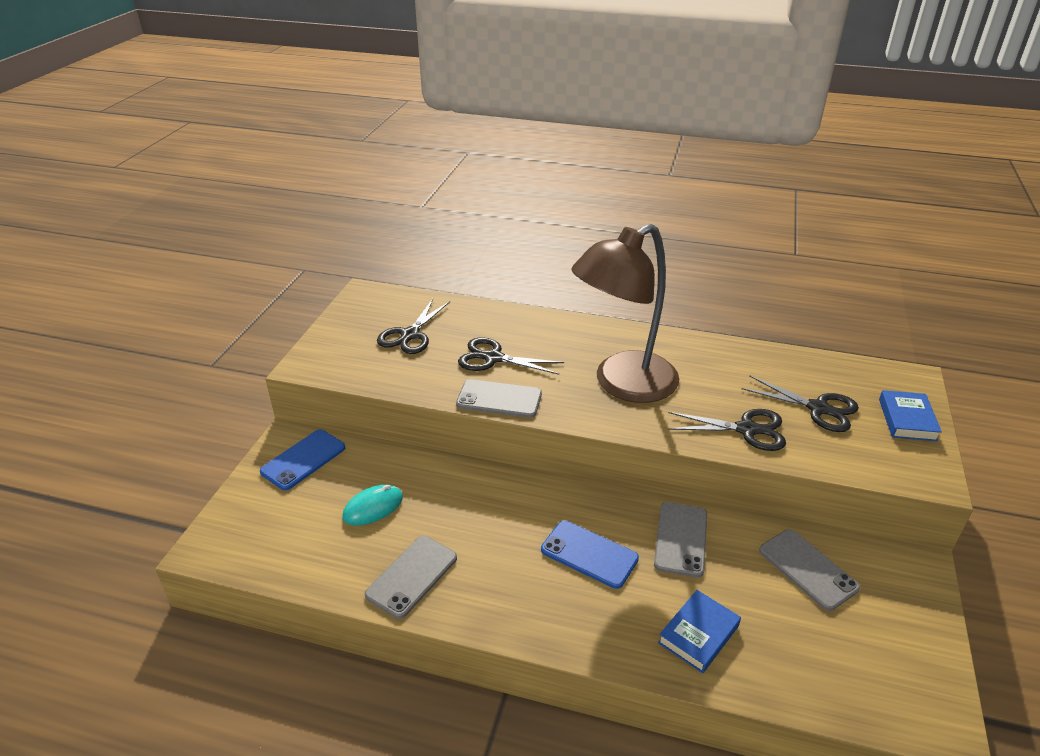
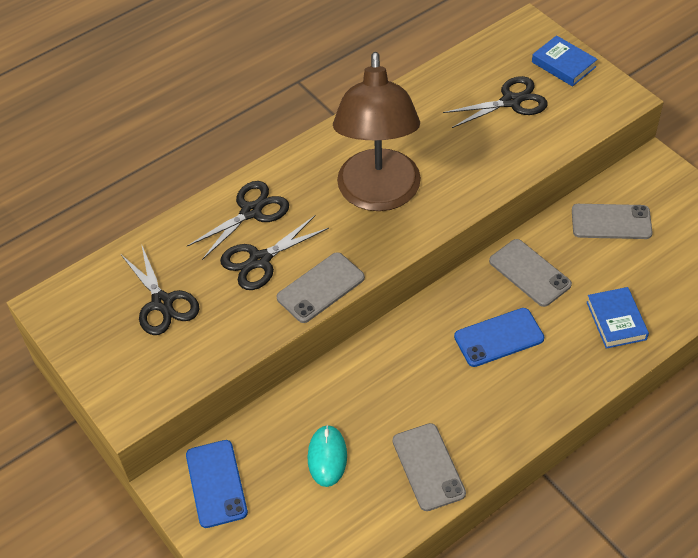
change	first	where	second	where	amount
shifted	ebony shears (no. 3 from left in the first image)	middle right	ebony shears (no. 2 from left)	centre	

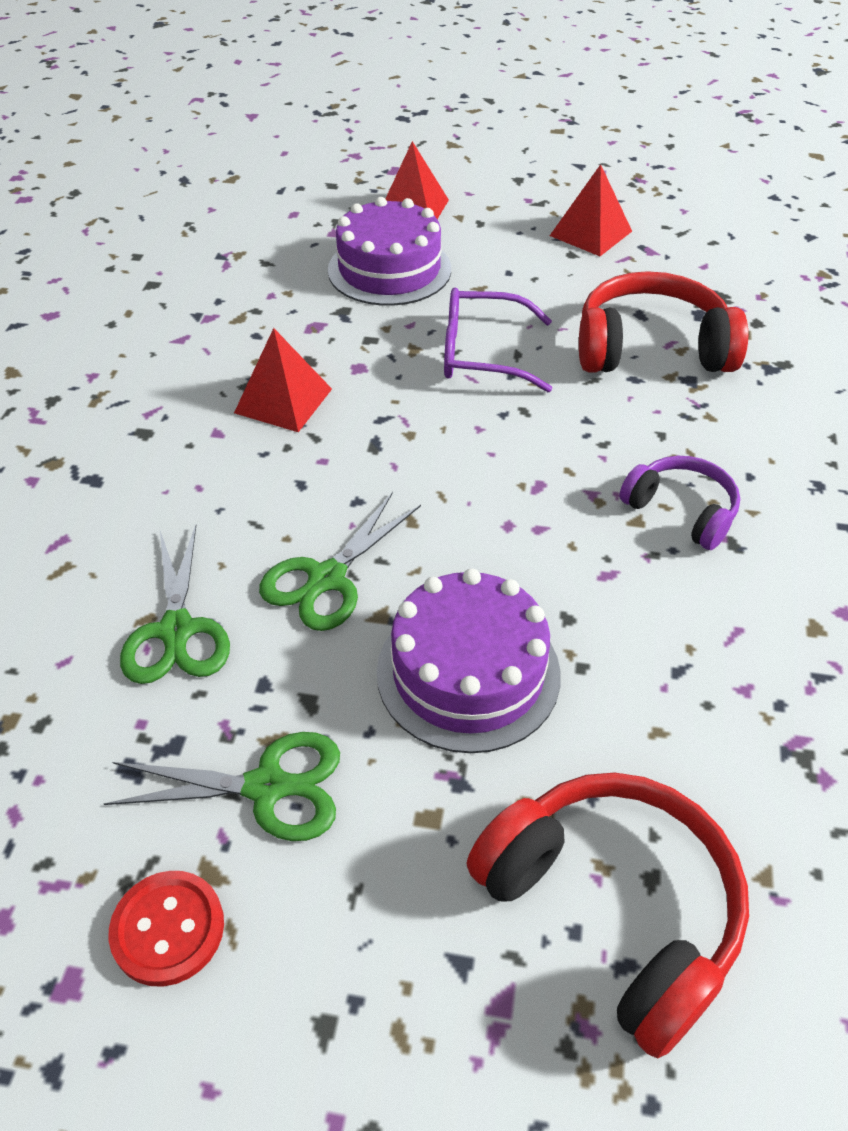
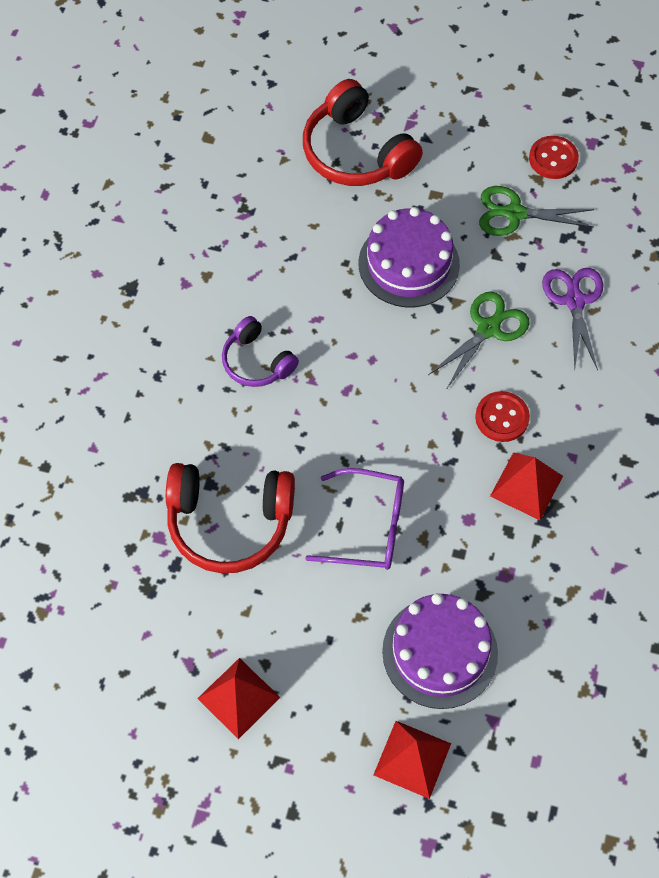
change	first	where	second	where	amount
repainted	green shears (no. 1 from left)	middle left	violet shears	middle right	
new			crimson button (no. 1 from left)	middle right	

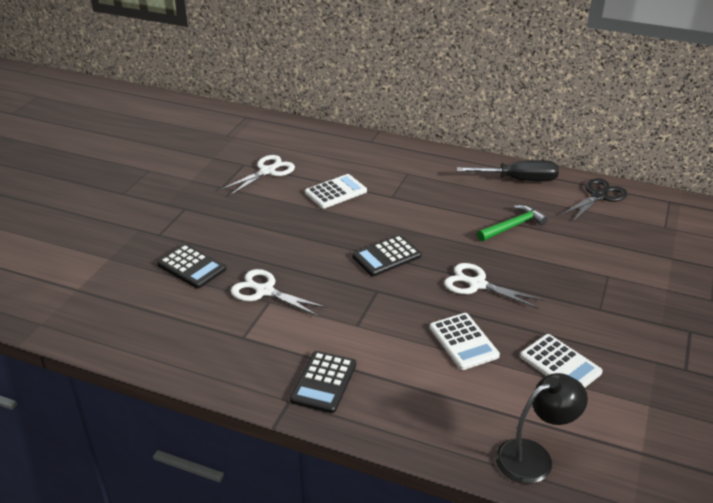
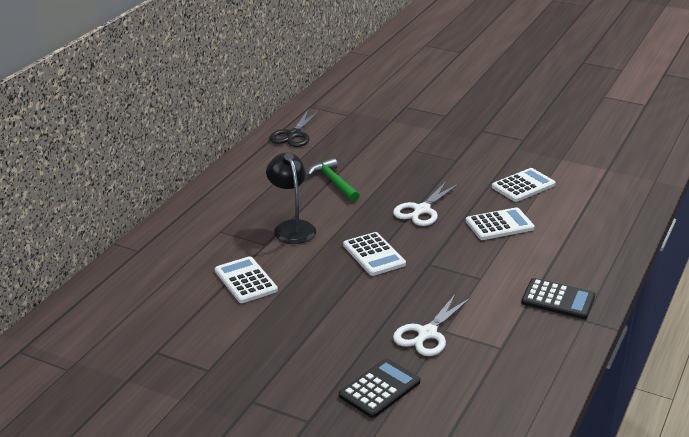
change	first	where	second	where	amount
gone	snow-white shears (no. 1 from left)	centre			
repainted	ebony pocket calculator (no. 3 from left)	centre	snow-white pocket calculator (no. 2 from left)	centre	
gone	ebony hand screwdriver	middle right			
shifted	ebony lamp	bottom right		centre	
rotated	ebony shears	middle right		top centre	120 degrees counterclockwise

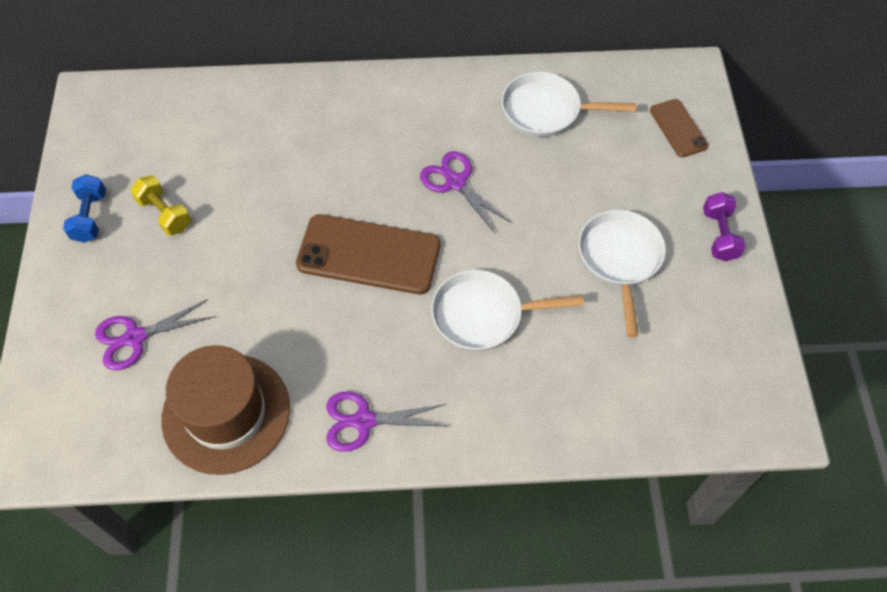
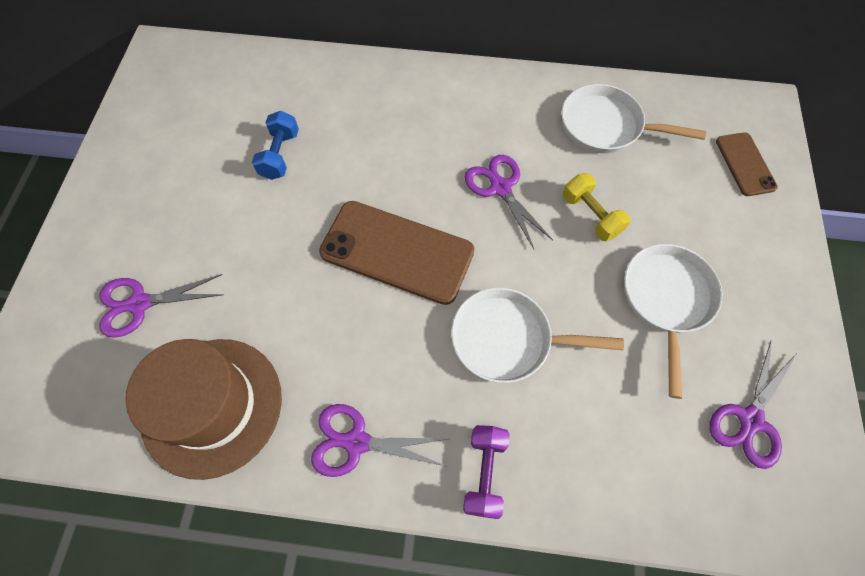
change	first	where	second	where	amount
shifted	cobalt free weight	middle left		top left	
shifted	golden free weight	middle left		middle right	
shifted	violet free weight	middle right		bottom centre	
new			violet shears (no. 4 from left)	bottom right	

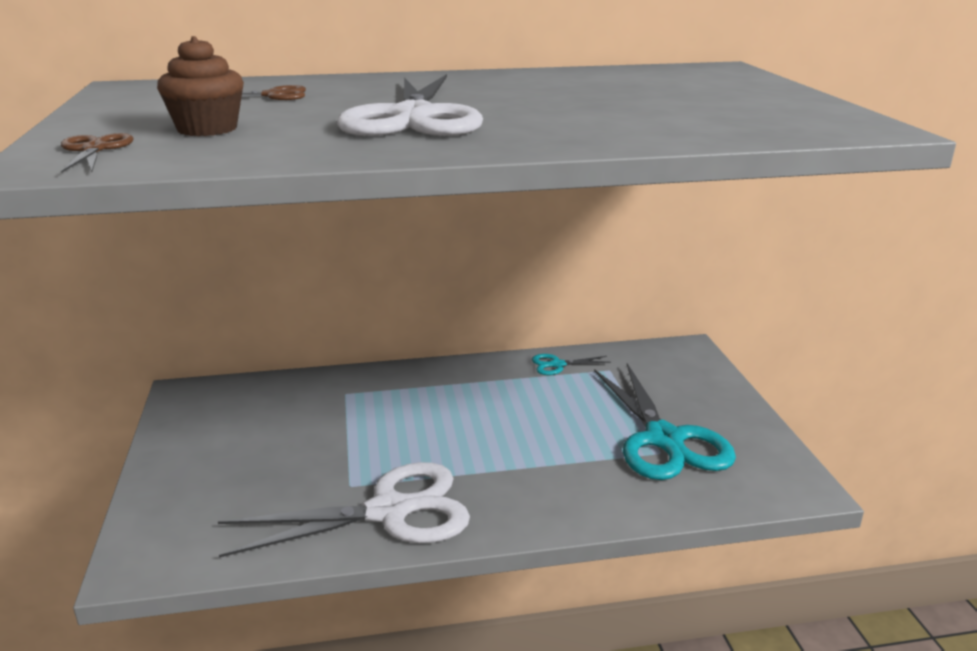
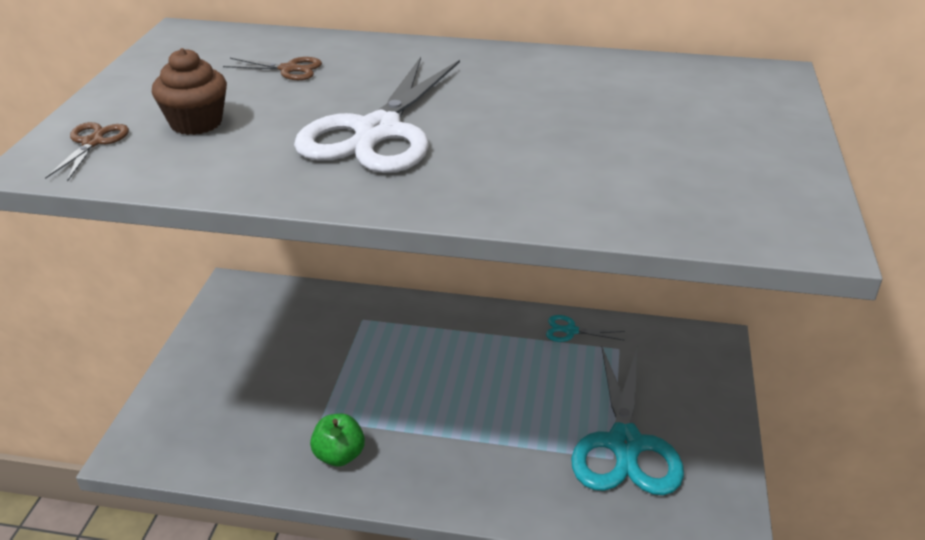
change	first	where	second	where	amount
swapped	snow-white shears (no. 1 from left)	bottom centre	green apple fruit	bottom centre	

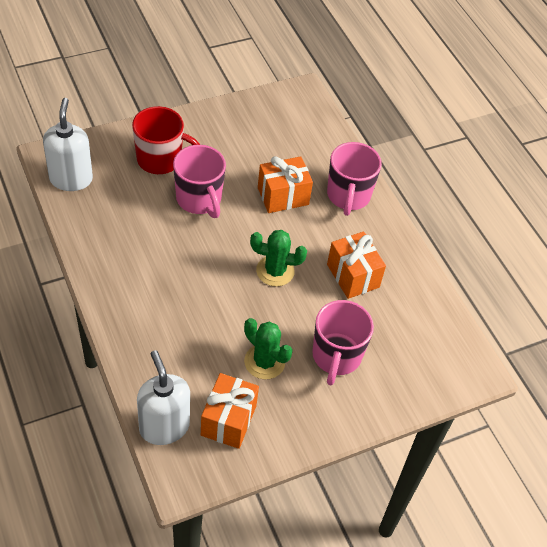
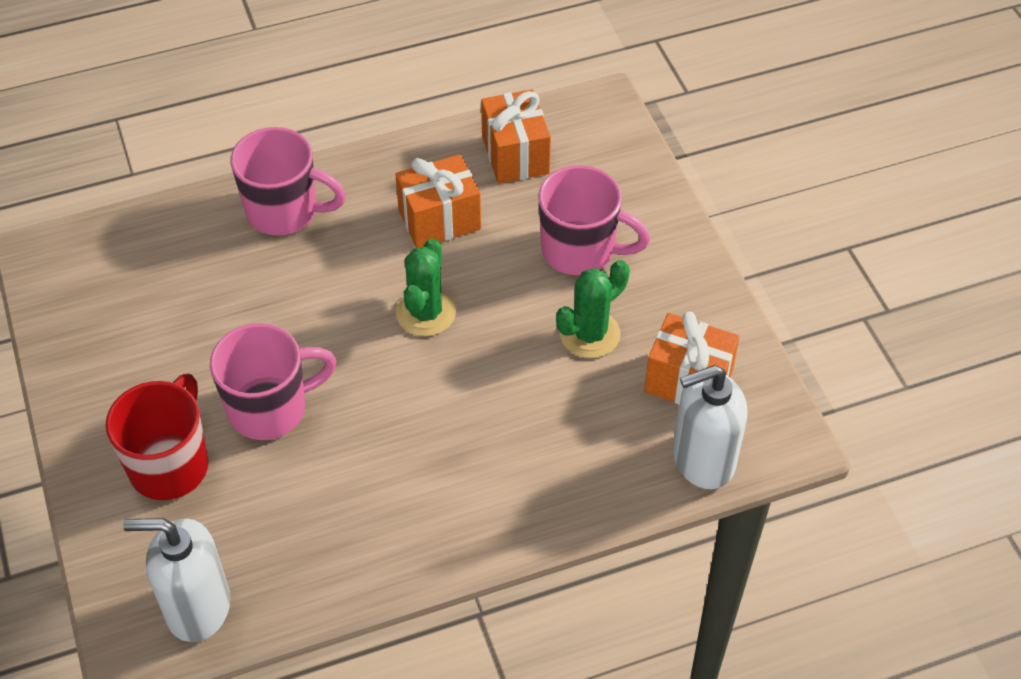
change	first	where	second	where	amount
shifted	orange present (no. 2 from left)	centre		top centre	

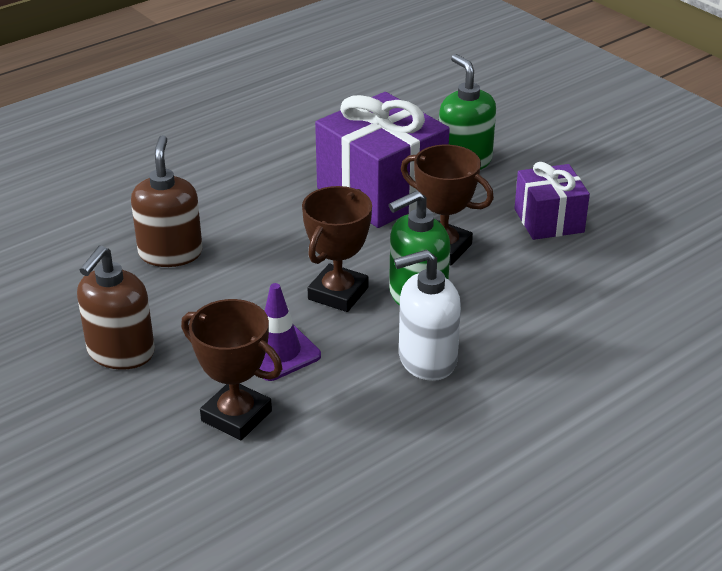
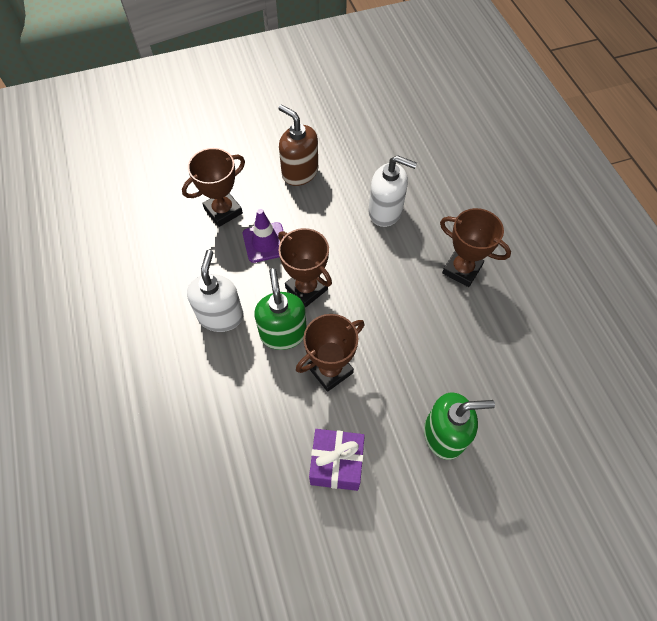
change	first	where	second	where	amount
repainted	dark brown soap dispenser (no. 2 from left)	middle left	snow-white soap dispenser (no. 2 from left)	top centre	
gone	violet present (no. 1 from left)	top centre			
new			dark brown prize cup (no. 4 from left)	middle right	

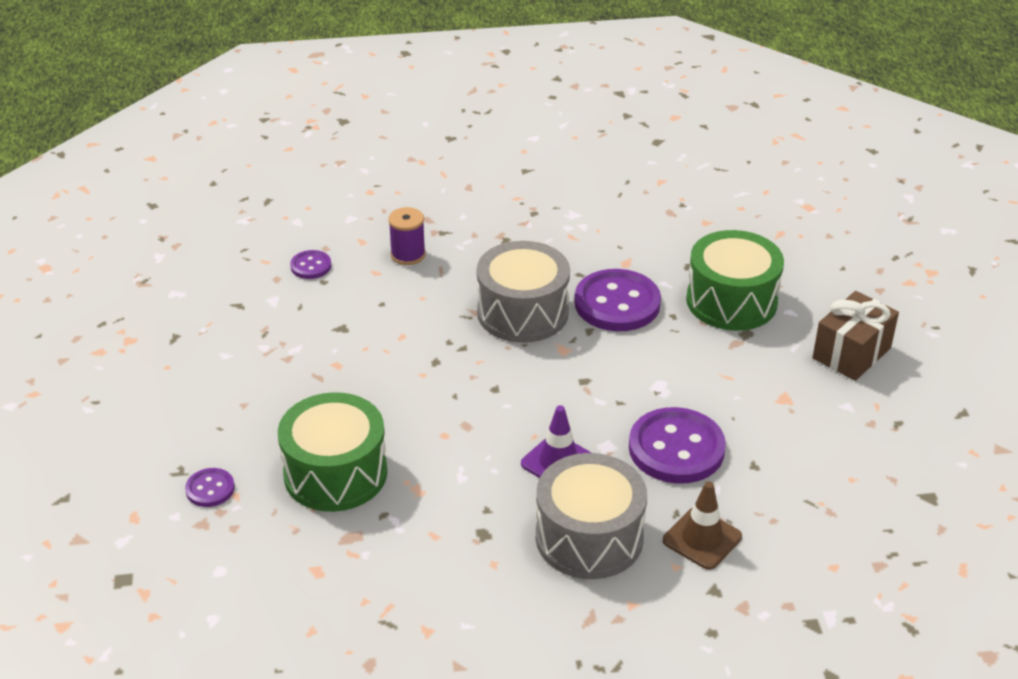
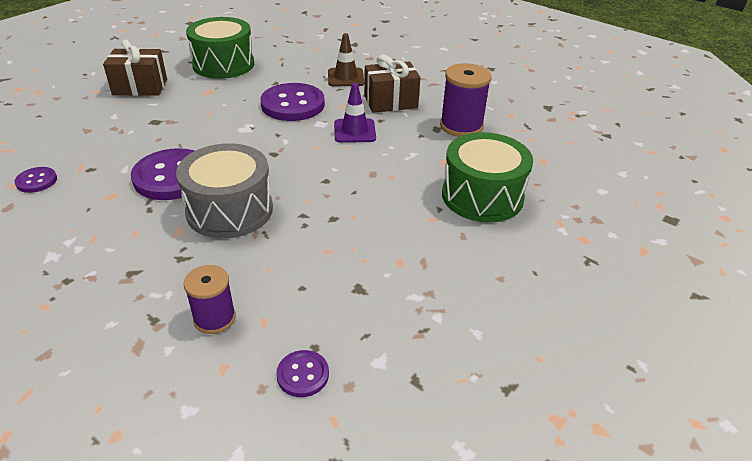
change	first	where	second	where	amount
shifted	violet button (no. 1 from left)	bottom left		middle left	
swapped	gray toy drum (no. 2 from left)	bottom centre	dark brown present (no. 2 from left)	top centre	
shifted	green toy drum (no. 2 from left in the first image)	middle right	green toy drum (no. 1 from left)	top left	
new			violet spool (no. 2 from left)	top centre	

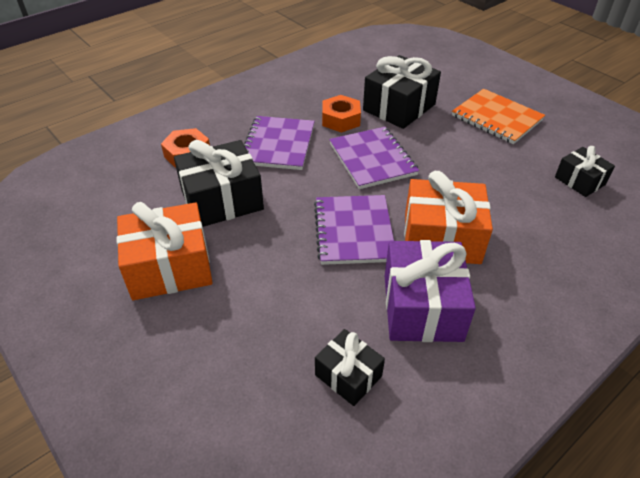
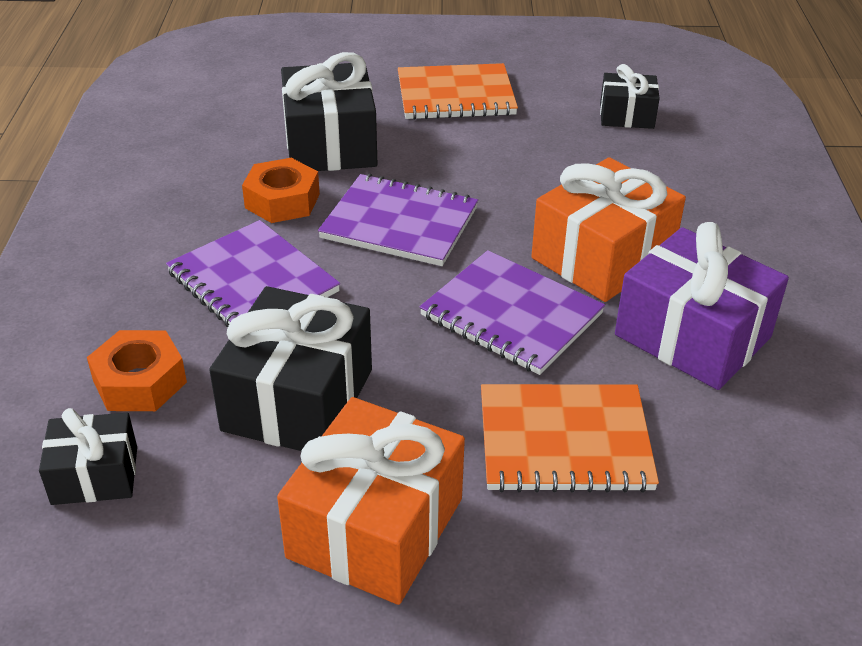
change	first	where	second	where	amount
shifted	ebony present (no. 2 from left in the first image)	bottom centre	ebony present (no. 1 from left)	bottom left	
new			orange notepad (no. 2 from left)	bottom centre	

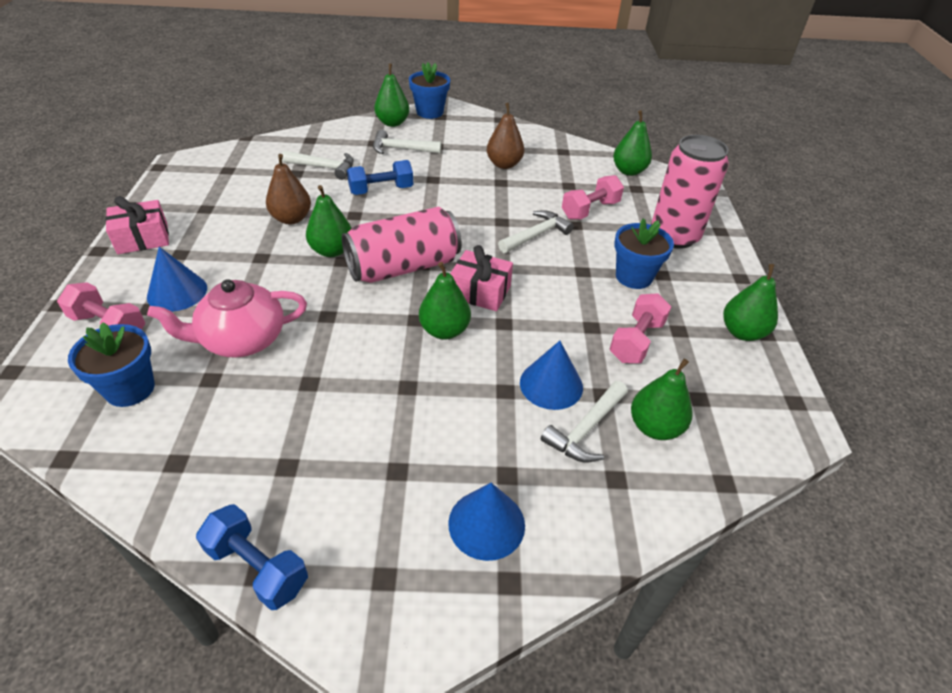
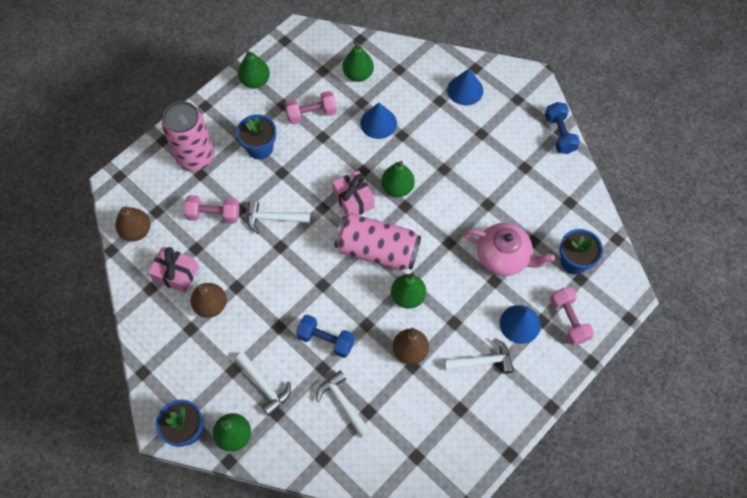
change	first	where	second	where	amount
shifted	rose-pink present (no. 1 from left)	top left		middle left	
shifted	snow-white claw hammer (no. 4 from left)	centre		bottom centre	
repainted	green pear fruit (no. 4 from left)	top centre	dark brown pear fruit (no. 1 from left)	middle left	

